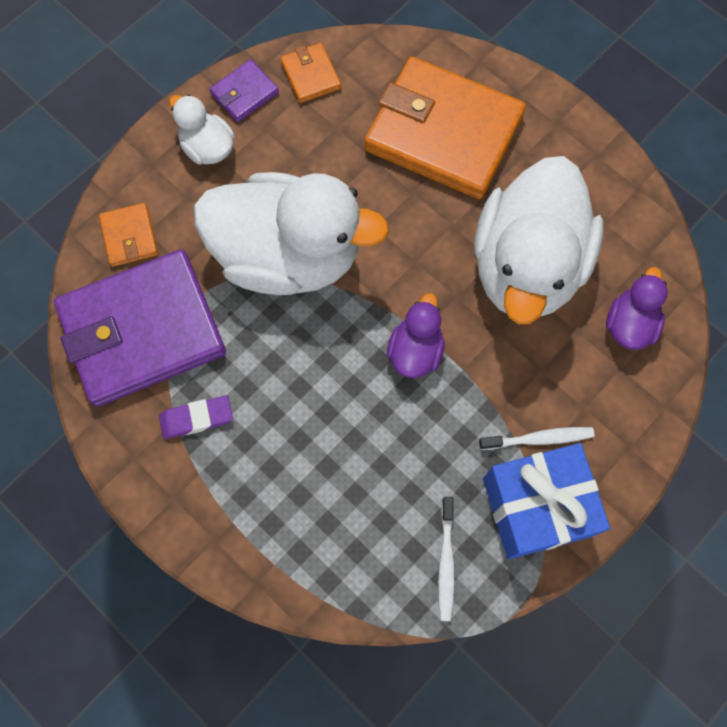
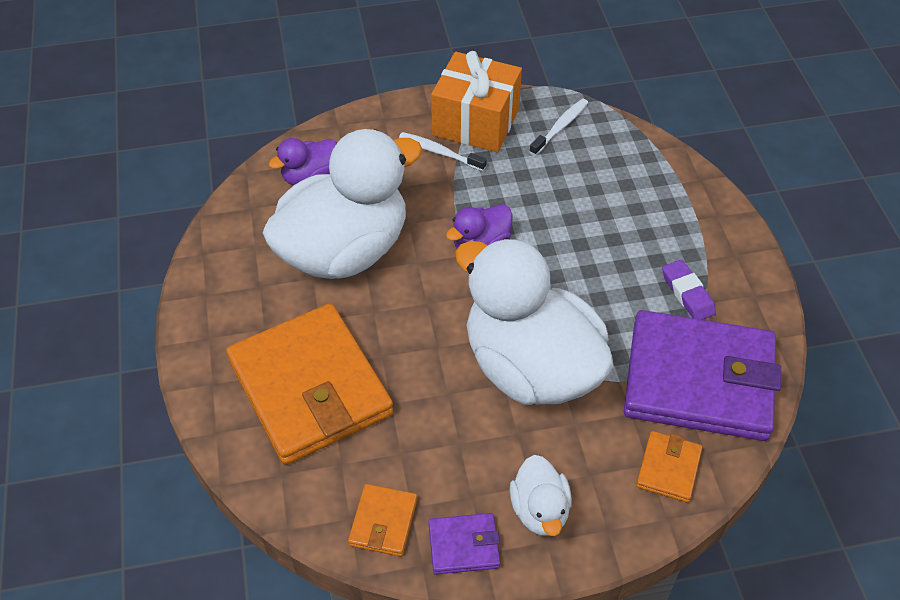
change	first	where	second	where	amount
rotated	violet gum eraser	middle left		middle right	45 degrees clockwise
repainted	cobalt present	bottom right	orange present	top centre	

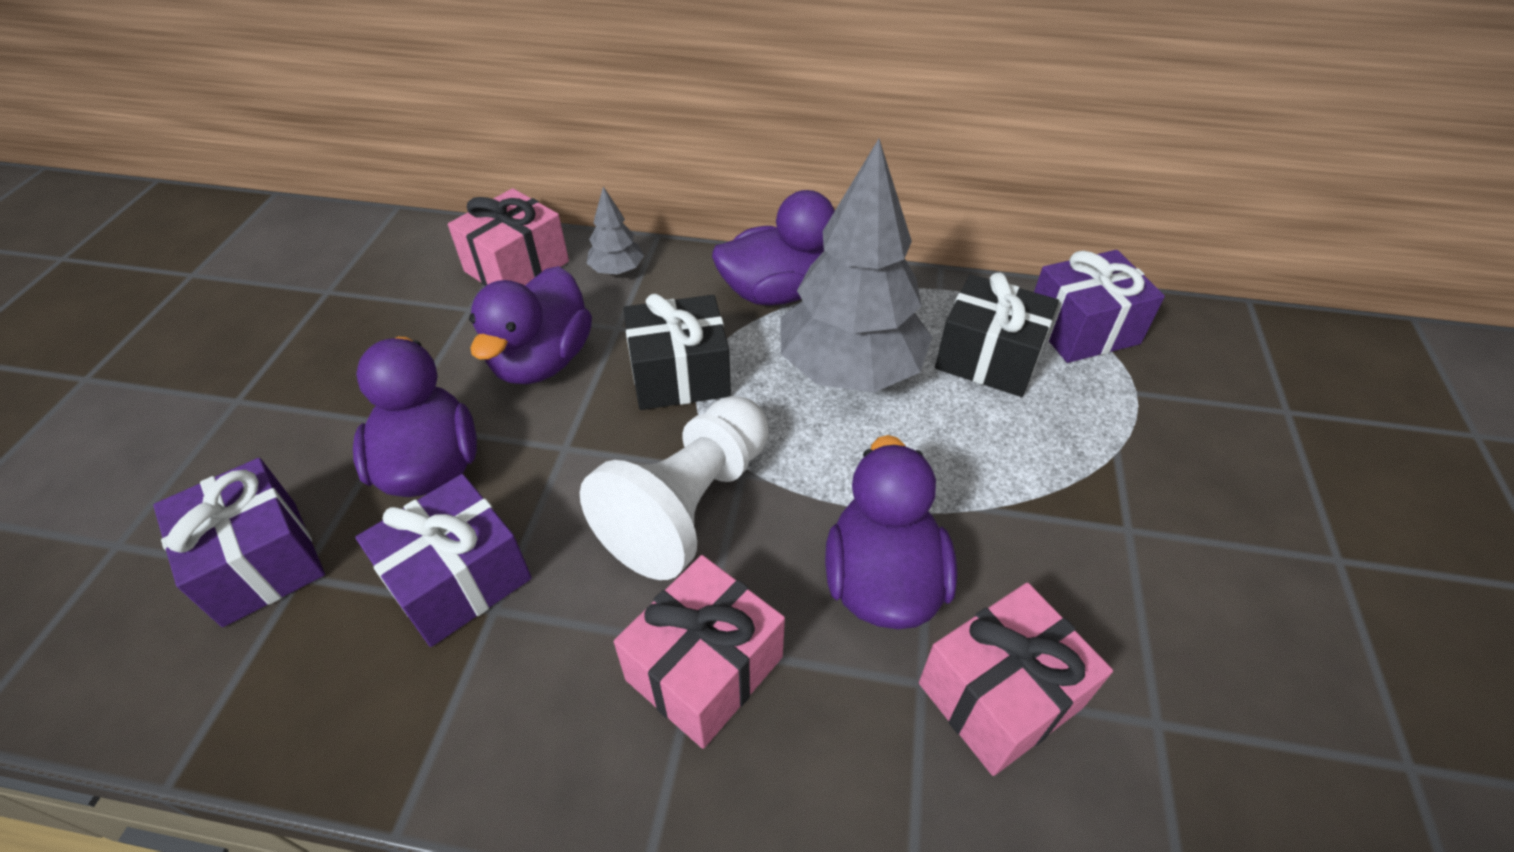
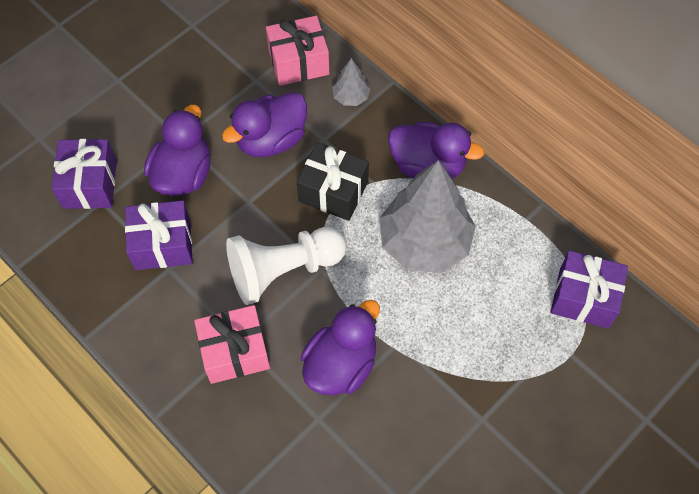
change	first	where	second	where	amount
gone	rose-pink present (no. 3 from left)	bottom right			
gone	ebony present (no. 2 from left)	centre			

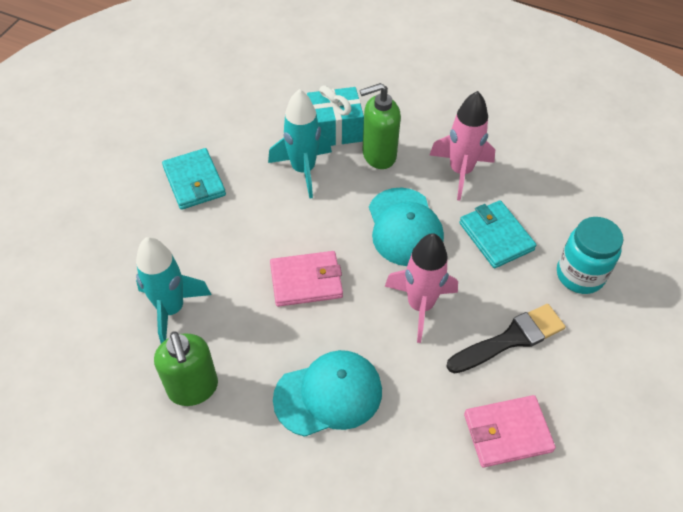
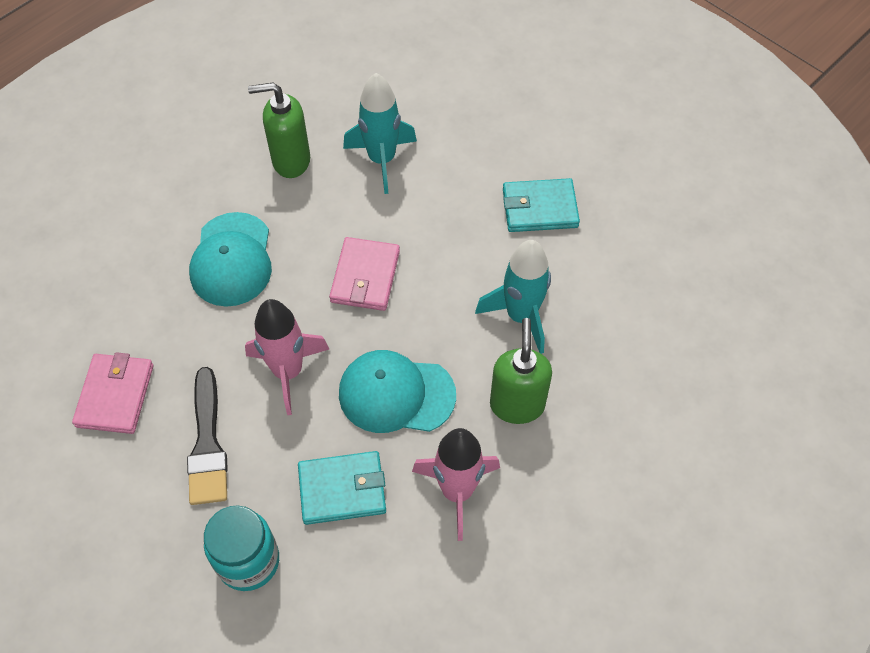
change	first	where	second	where	amount
gone	turquoise present	top centre			

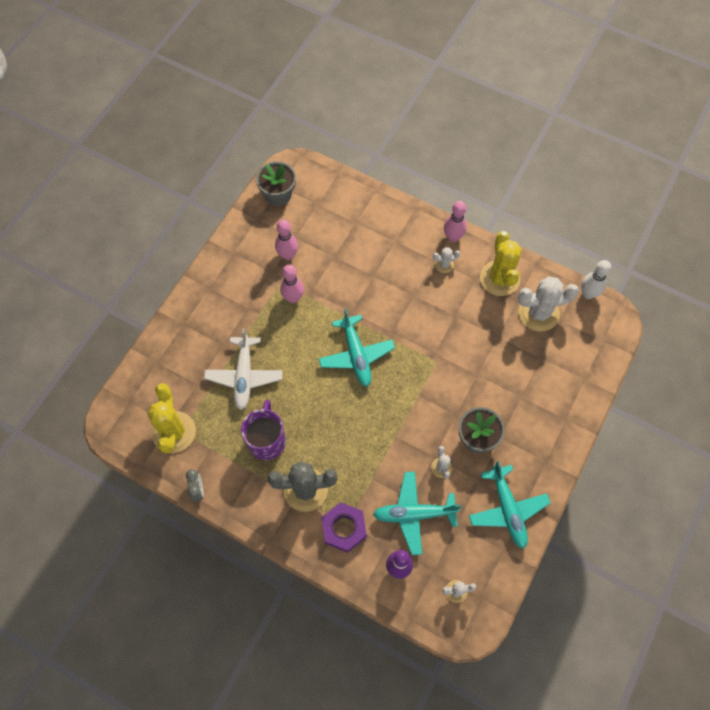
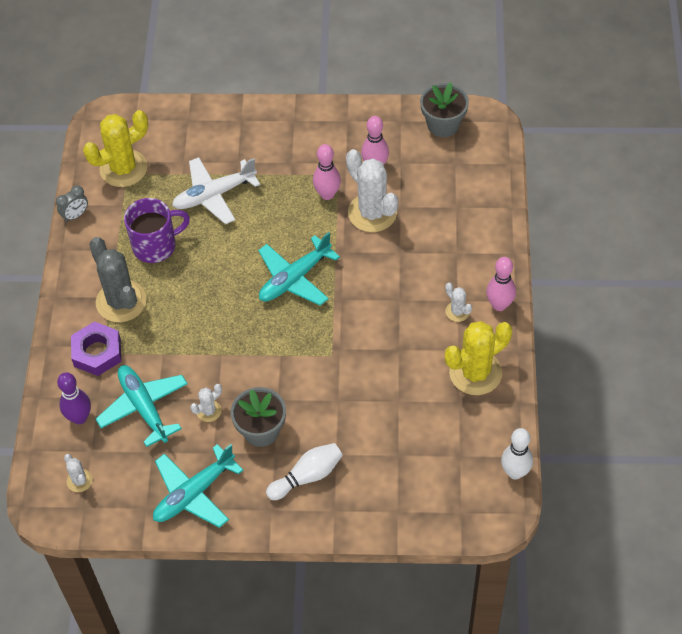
change	first	where	second	where	amount
shifted	snow-white cactus (no. 4 from left in the first image)	middle right	snow-white cactus (no. 3 from left)	top centre	
new			snow-white bowling pin (no. 1 from left)	bottom centre	

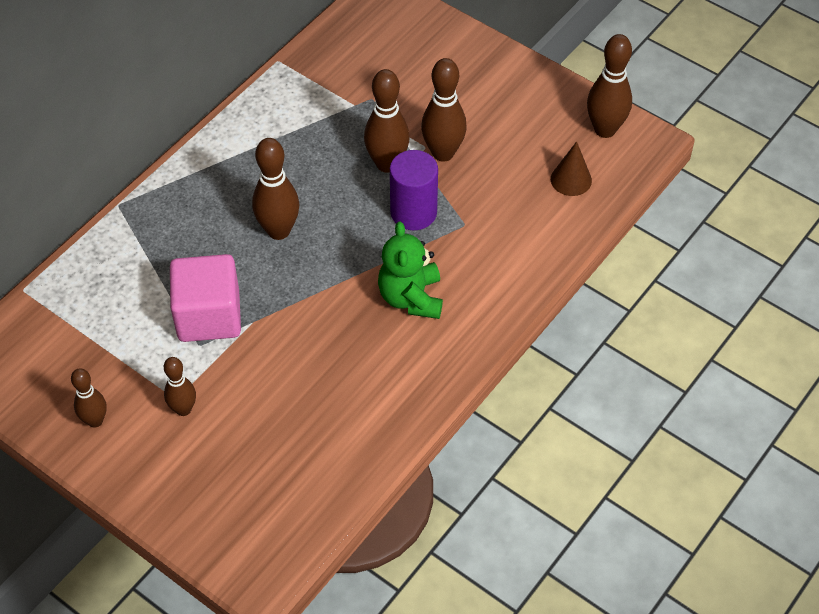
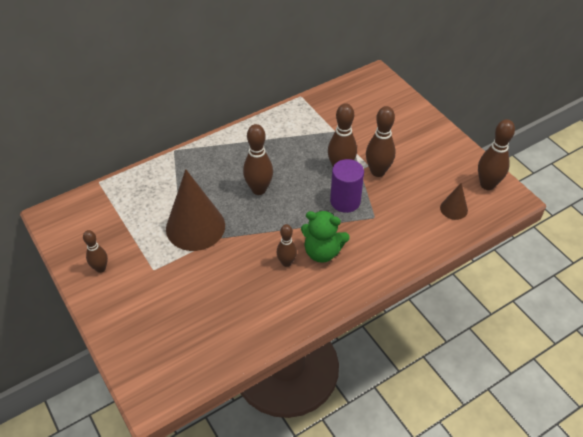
change	first	where	second	where	amount
shifted	dark brown bowling pin (no. 2 from left in the first image)	middle left	dark brown bowling pin (no. 3 from left)	centre	
swapped	rose-pink solid cube	middle left	dark brown cone shape (no. 1 from left)	centre	
rotated	green teddy bear	centre		centre	90 degrees counterclockwise

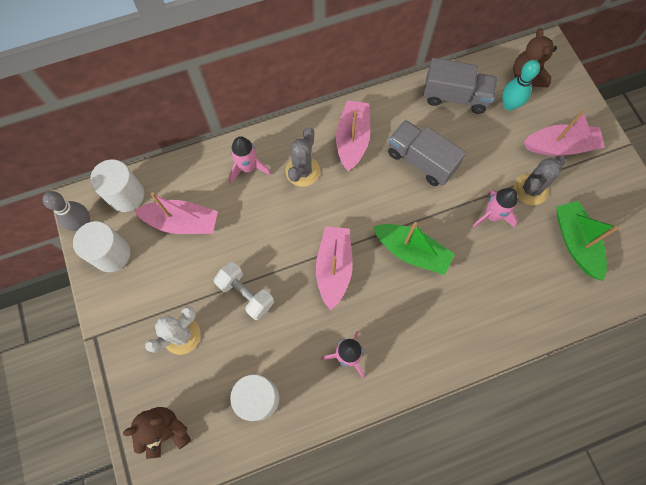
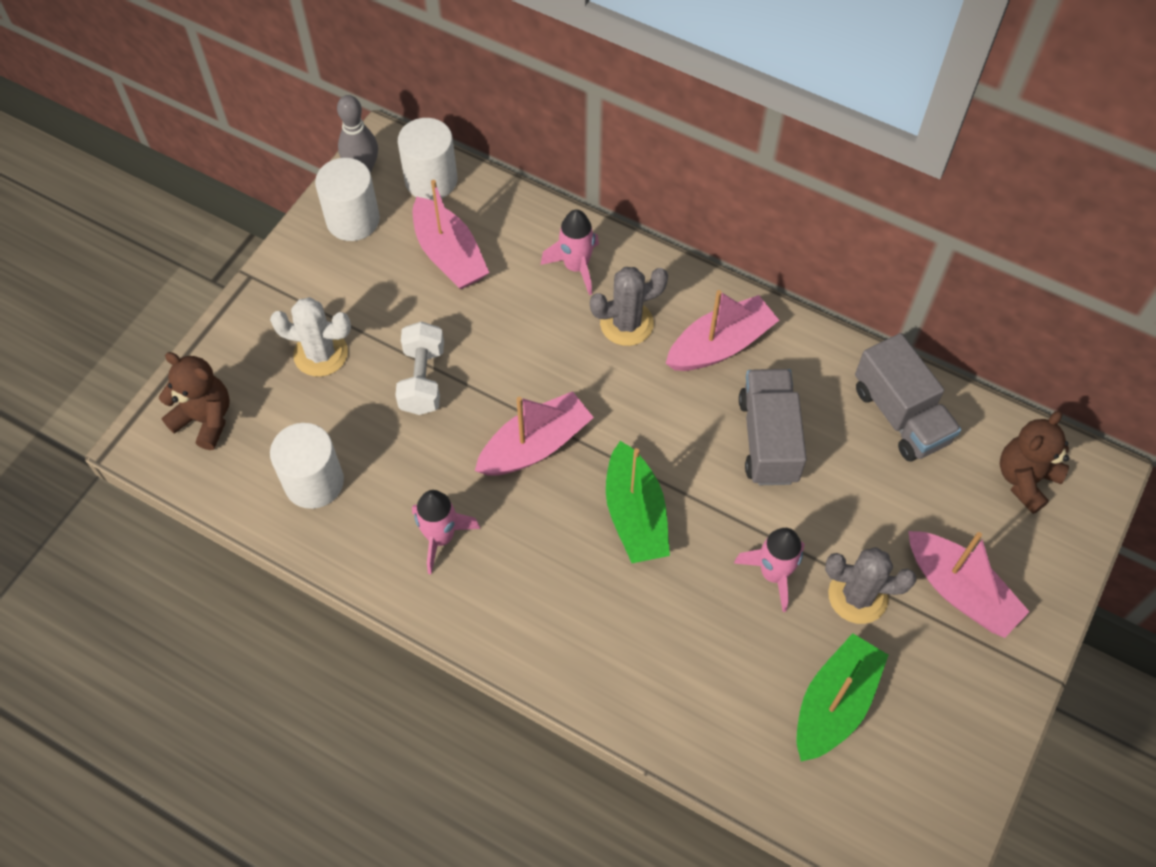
change	first	where	second	where	amount
gone	turquoise bowling pin	top right			

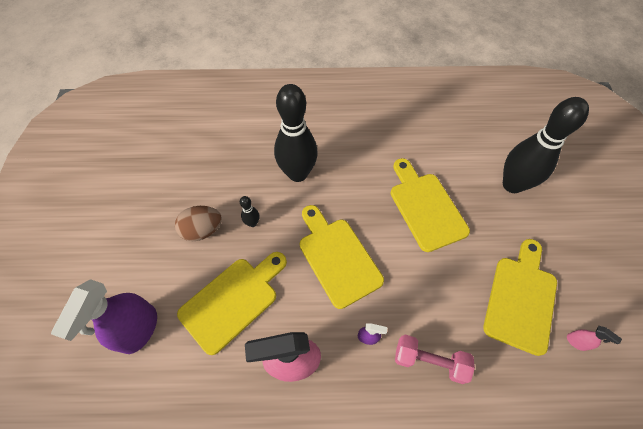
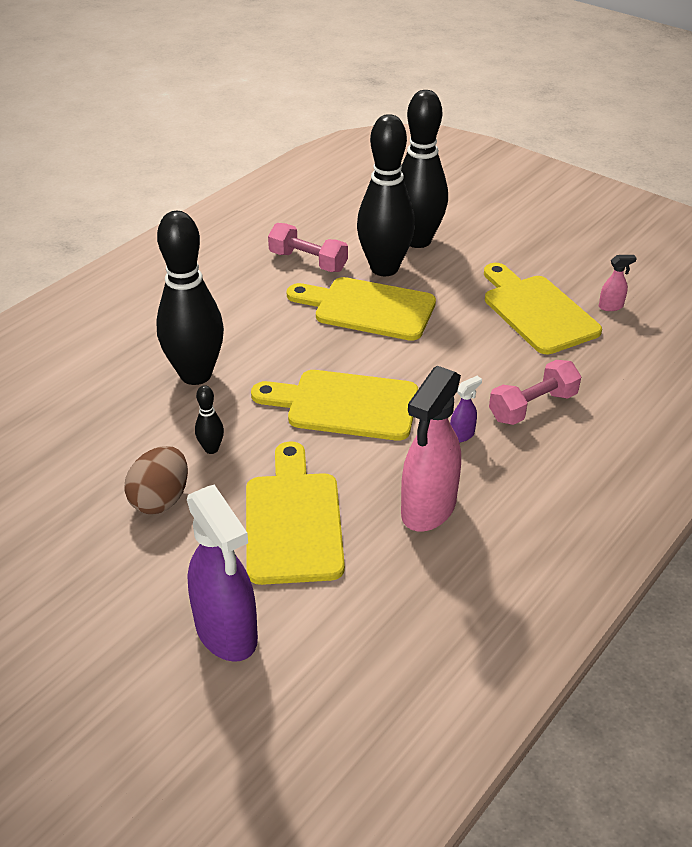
change	first	where	second	where	amount
new			rose-pink free weight (no. 1 from left)	top centre	
new			ebony bowling pin (no. 3 from left)	top centre	

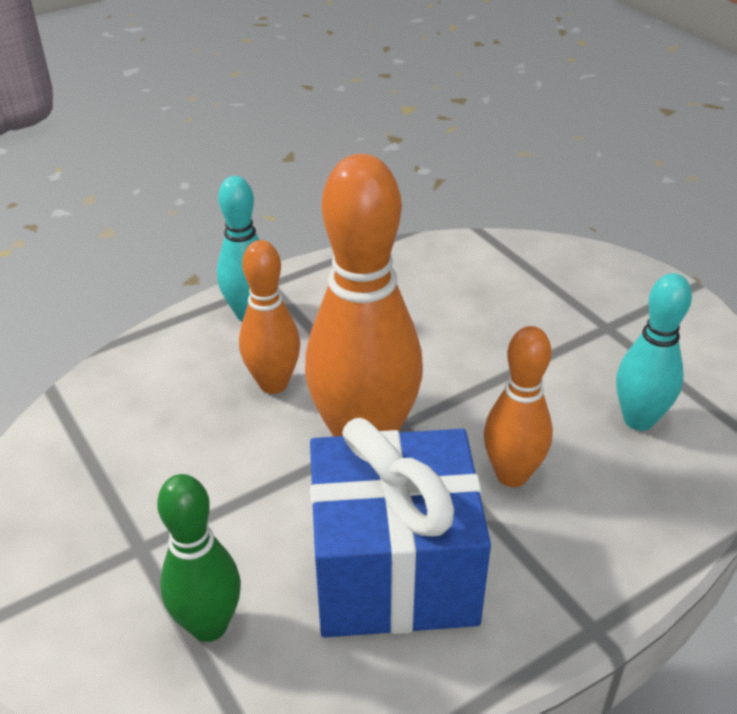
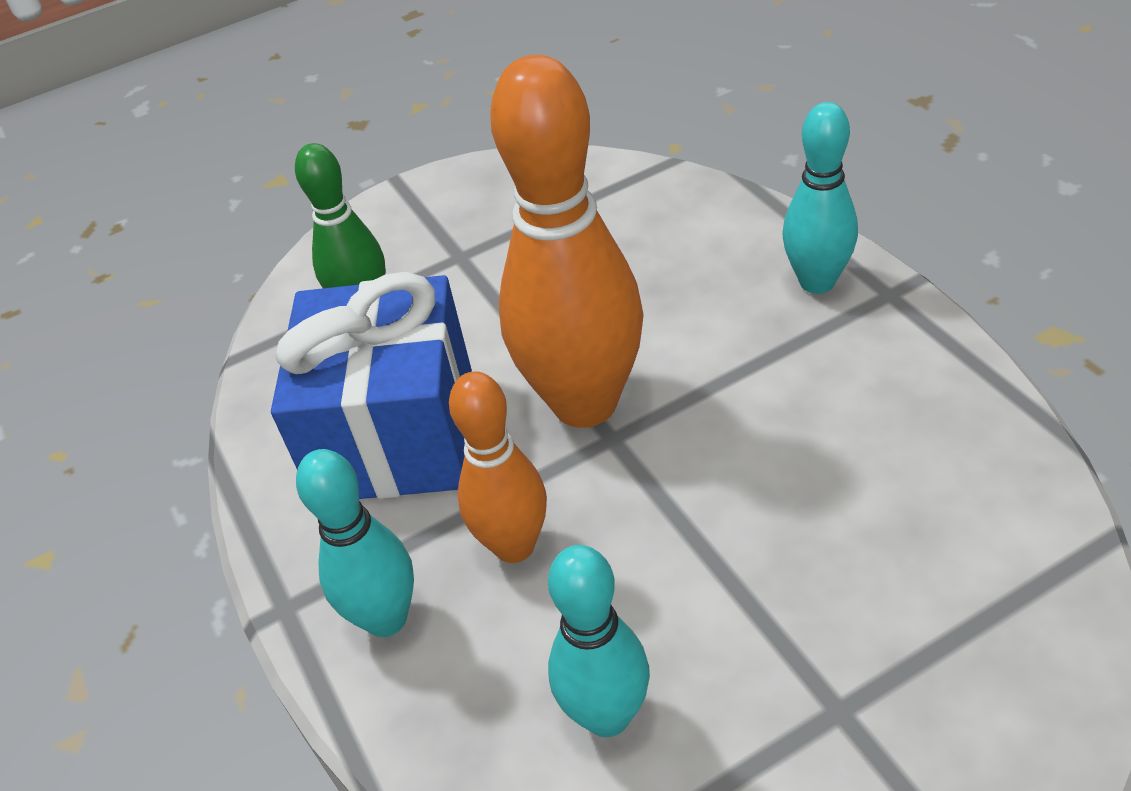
change	first	where	second	where	amount
gone	orange bowling pin (no. 1 from left)	centre			
new			turquoise bowling pin (no. 1 from left)	bottom left	

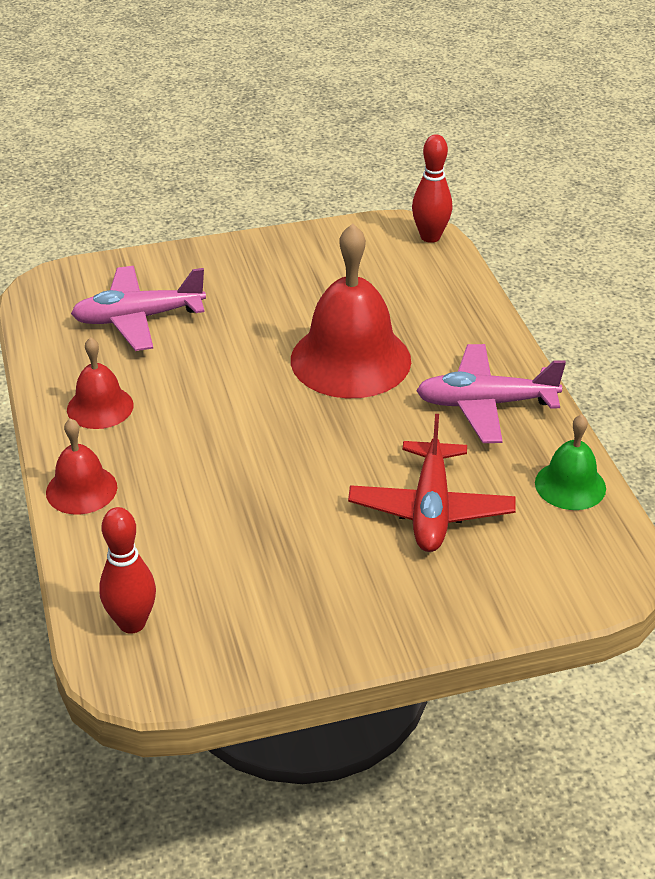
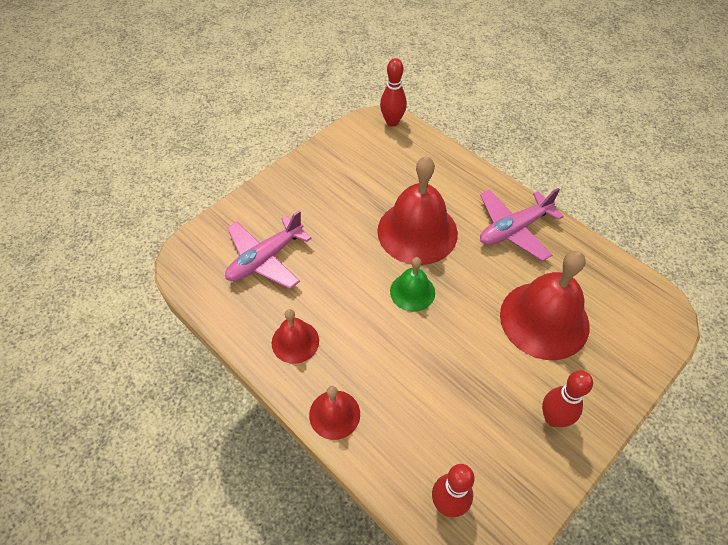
change	first	where	second	where	amount
swapped	crimson toy plane	centre	crimson hand bell (no. 4 from left)	middle right	
shifted	green hand bell	middle right		centre	
new			crimson bowling pin (no. 3 from left)	bottom right	

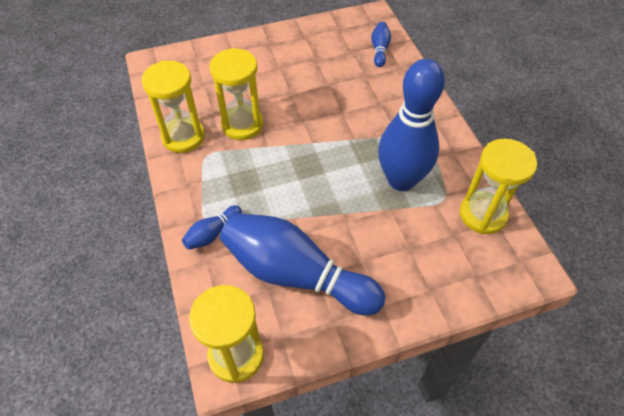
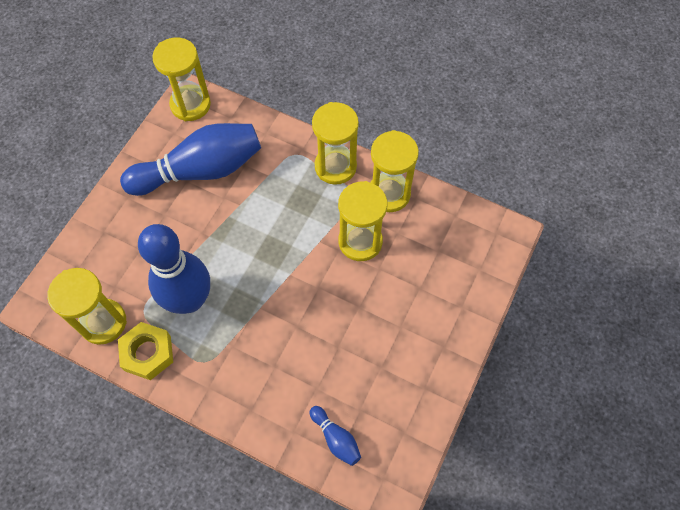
change	first	where	second	where	amount
gone	cobalt bowling pin (no. 1 from left)	centre			
new			golden hex nut	bottom left	
new			golden hourglass (no. 3 from left)	top centre	

